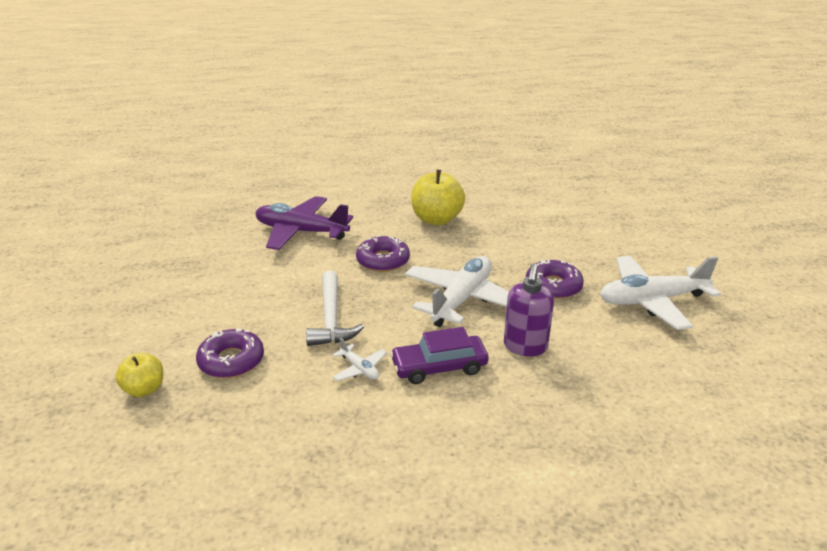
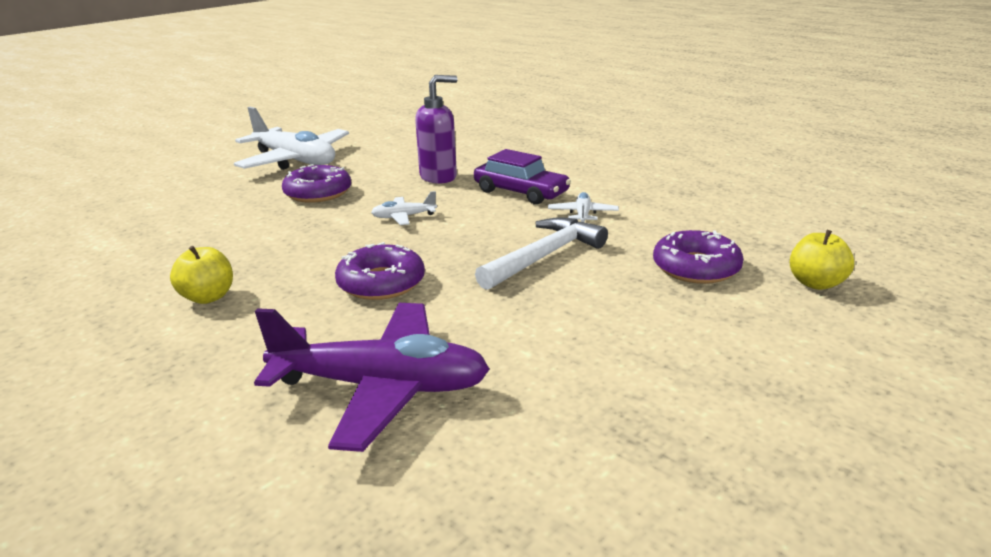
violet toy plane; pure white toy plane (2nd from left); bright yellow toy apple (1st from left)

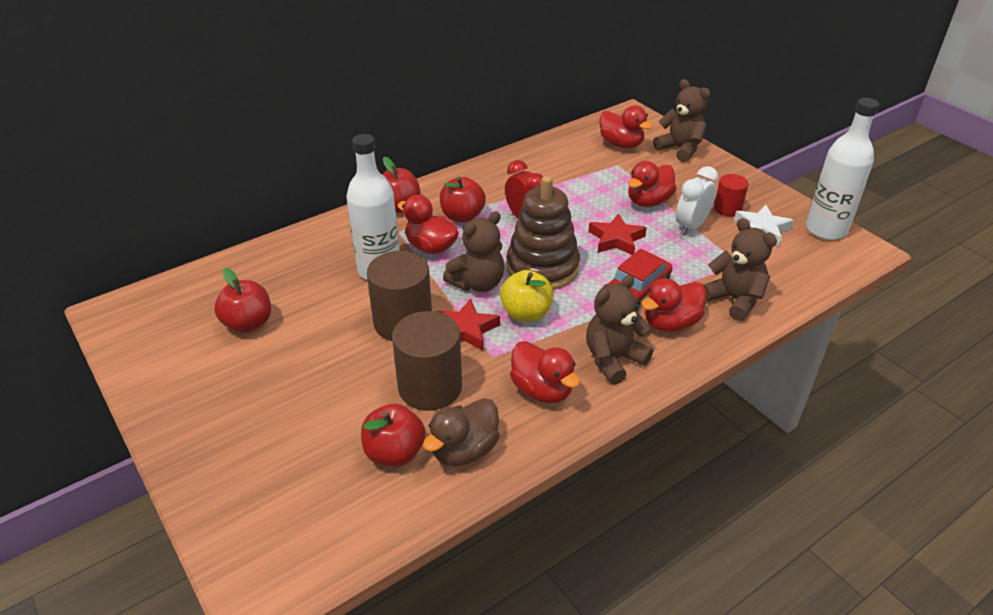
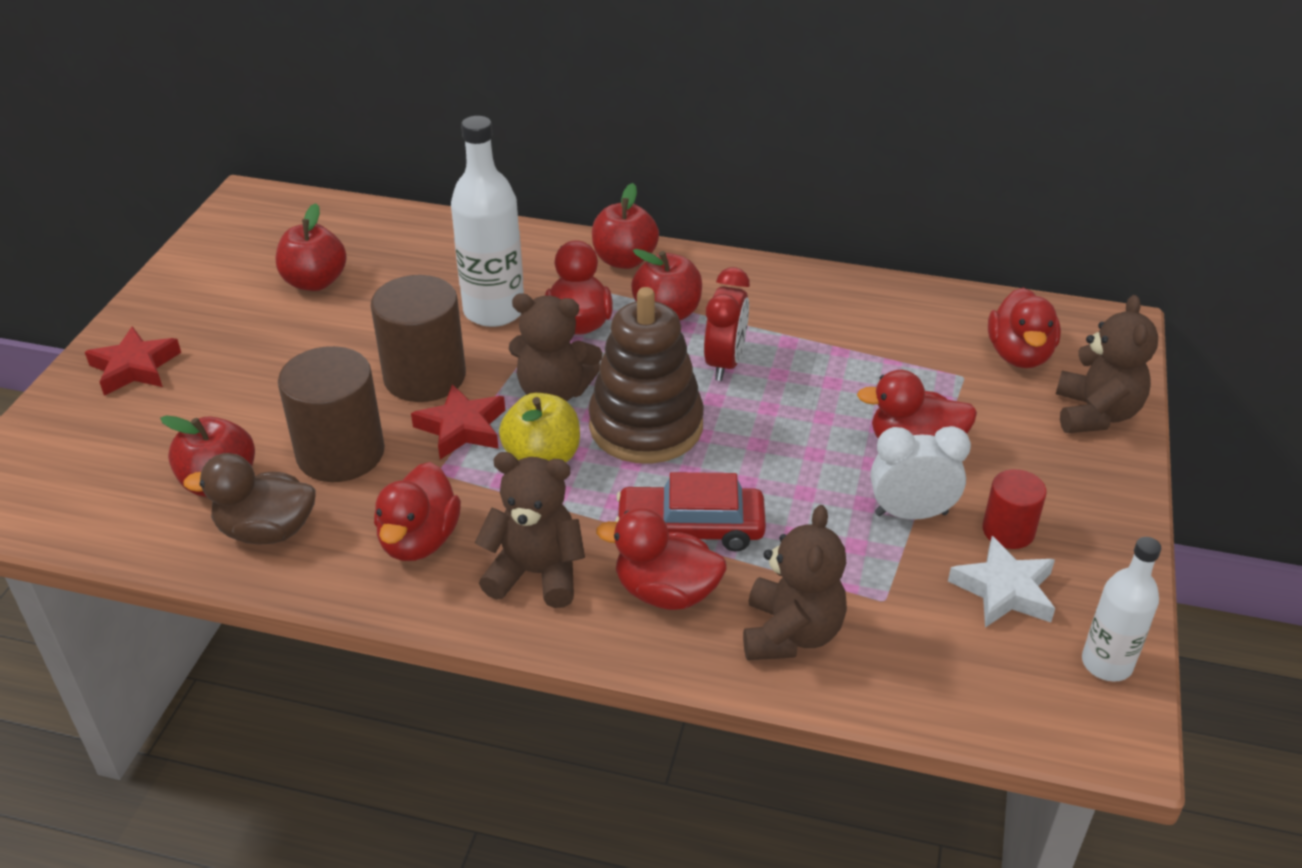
crimson five-pointed star (1st from left); pure white flask (2nd from left)

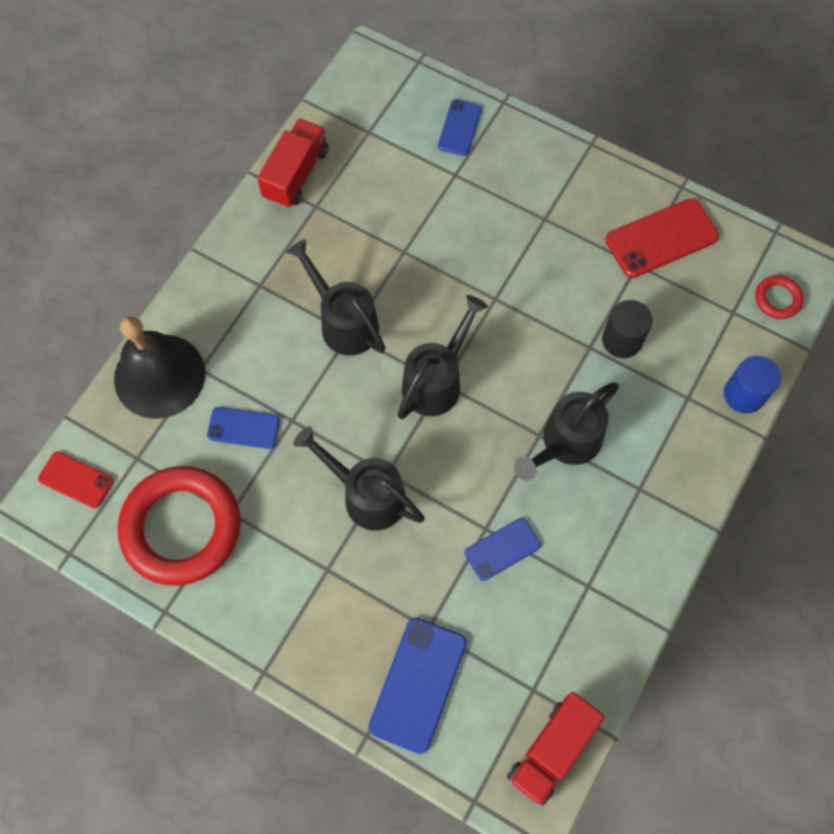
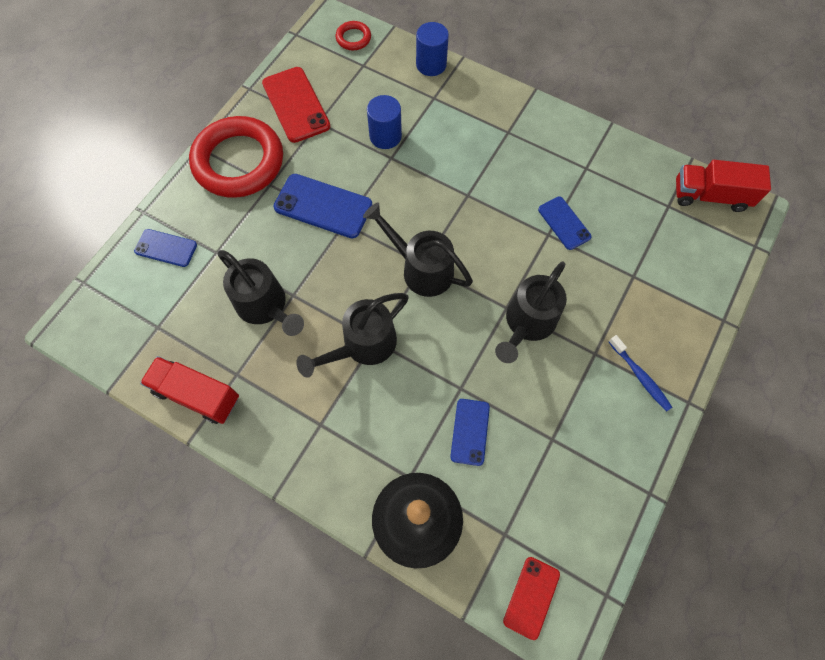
crimson hoop (1st from left); royal blue mobile phone (2nd from left); crimson truck (2nd from left); jet-black watering can (1st from left); royal blue solid cylinder (1st from left); royal blue tooth brush

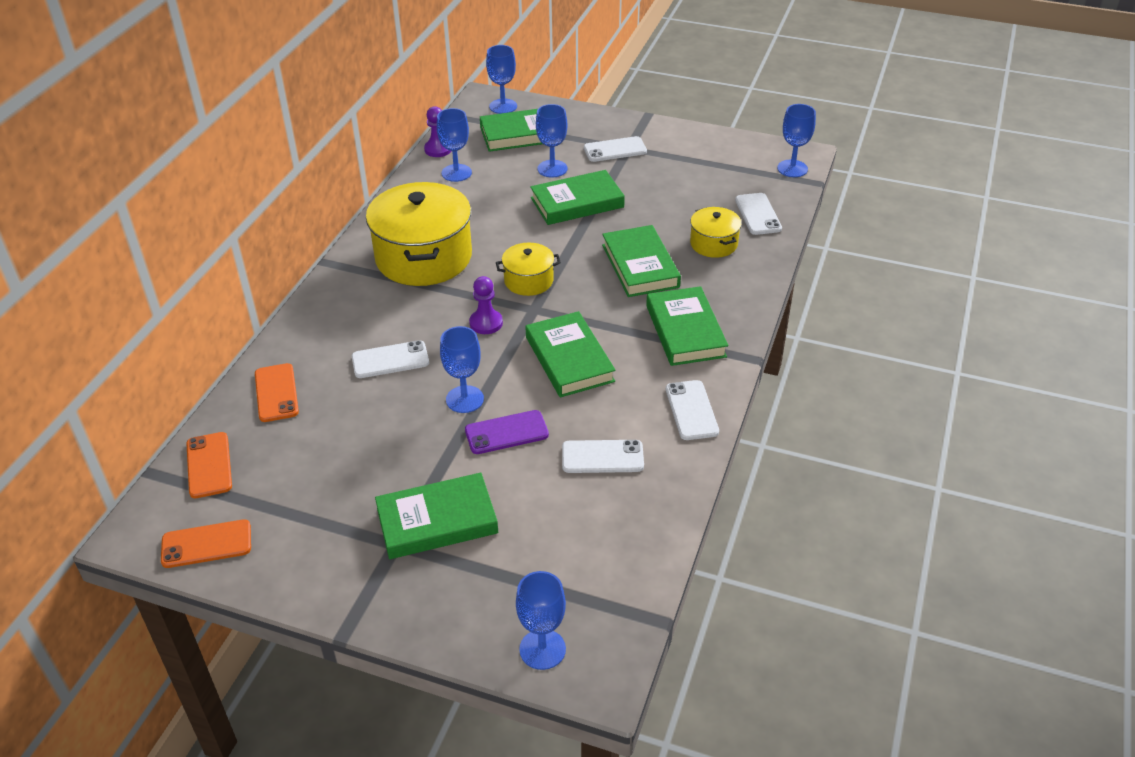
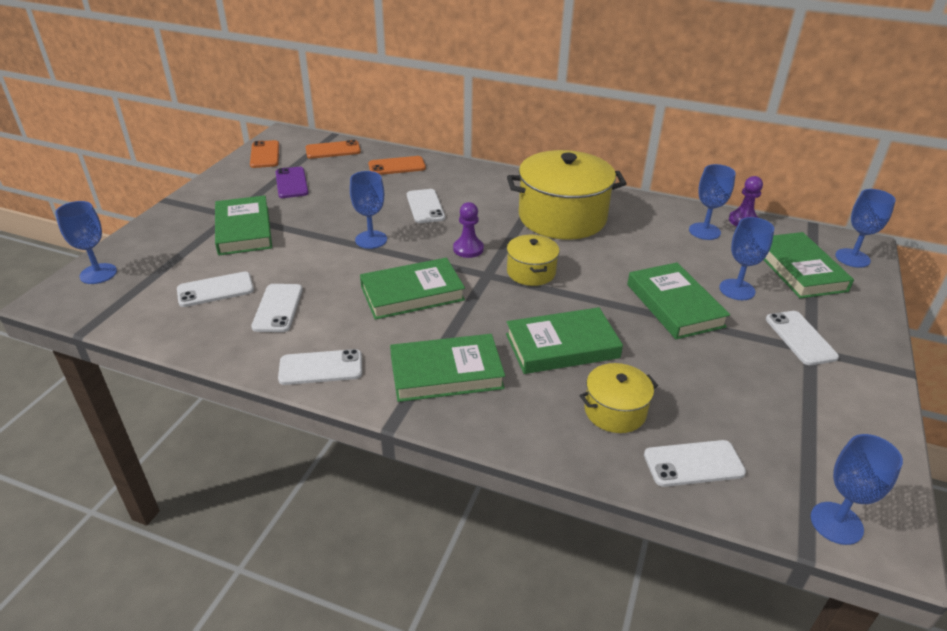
violet mobile phone; pure white mobile phone (1st from left)

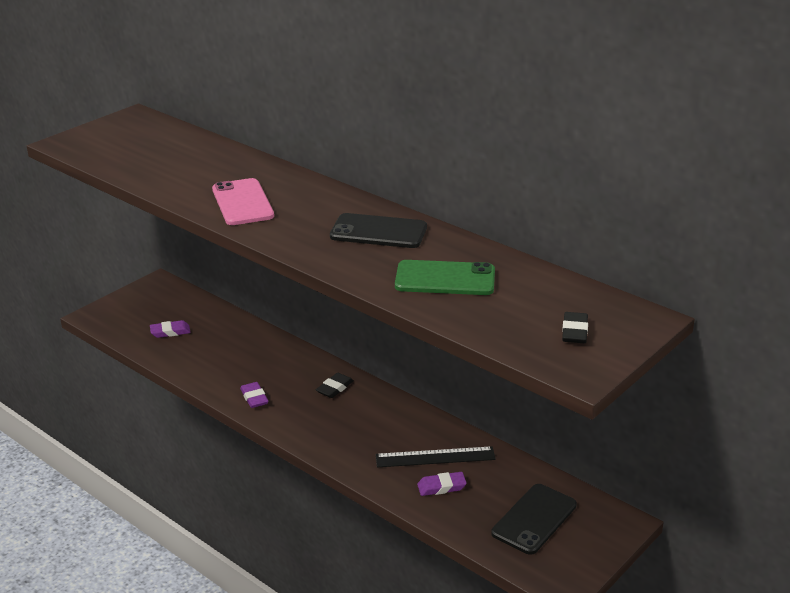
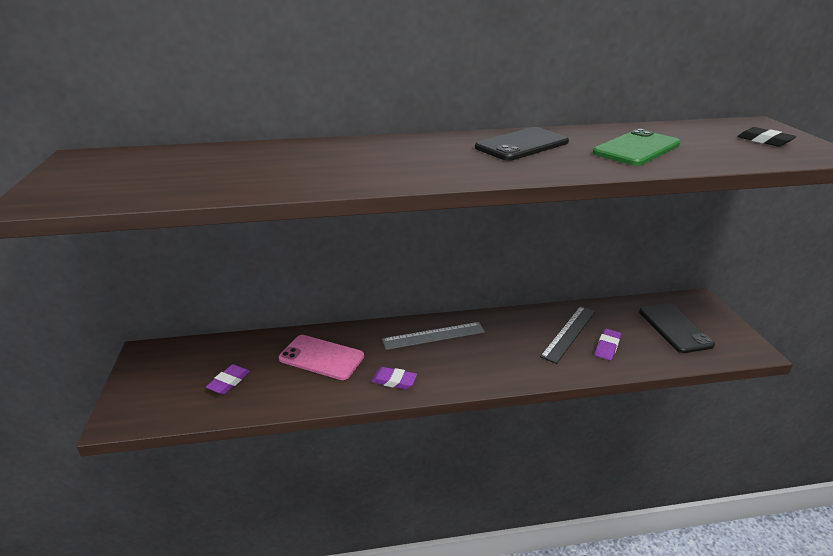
pink mobile phone; grey straightedge

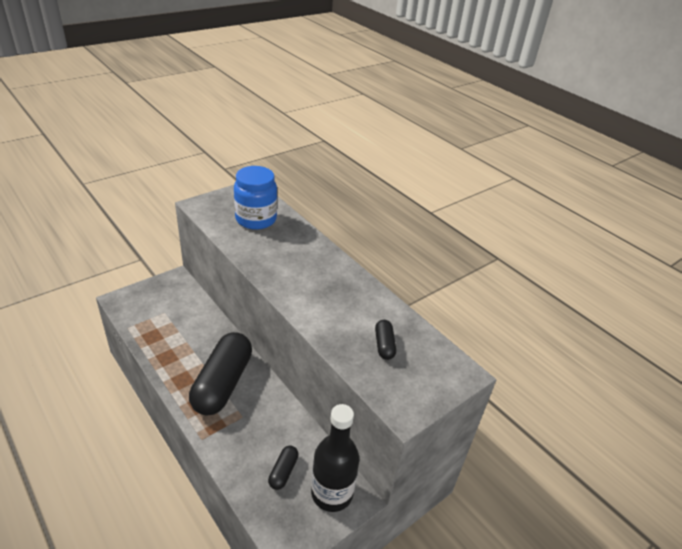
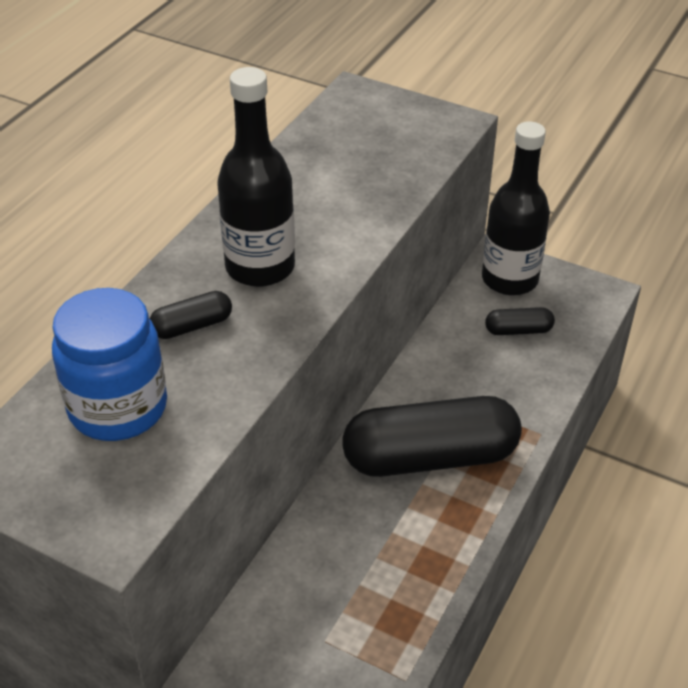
jet-black pill shape (1st from left); jet-black flask (1st from left)

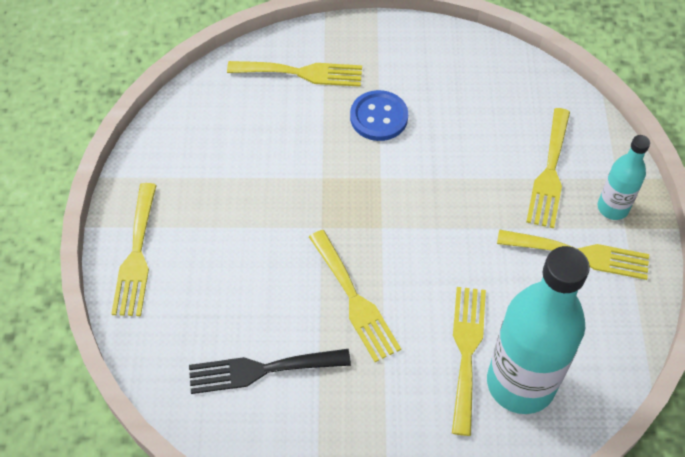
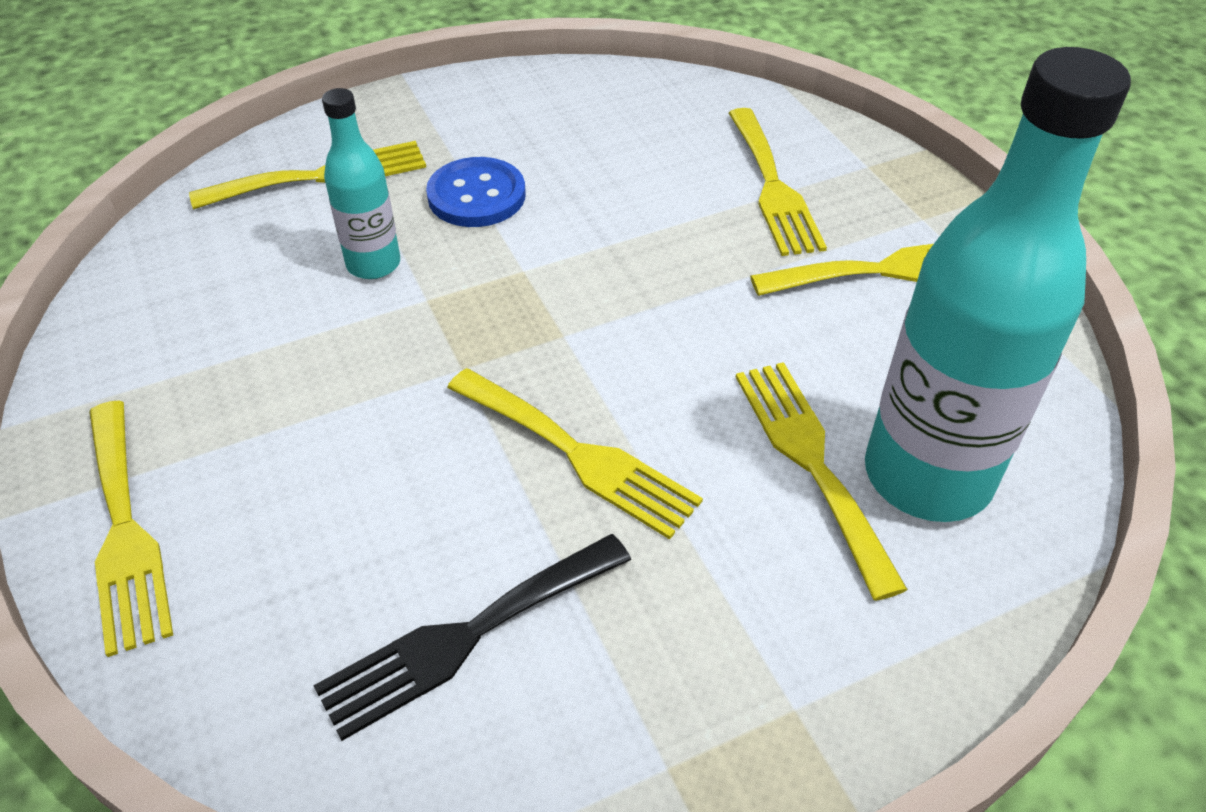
aqua flask (1st from left)

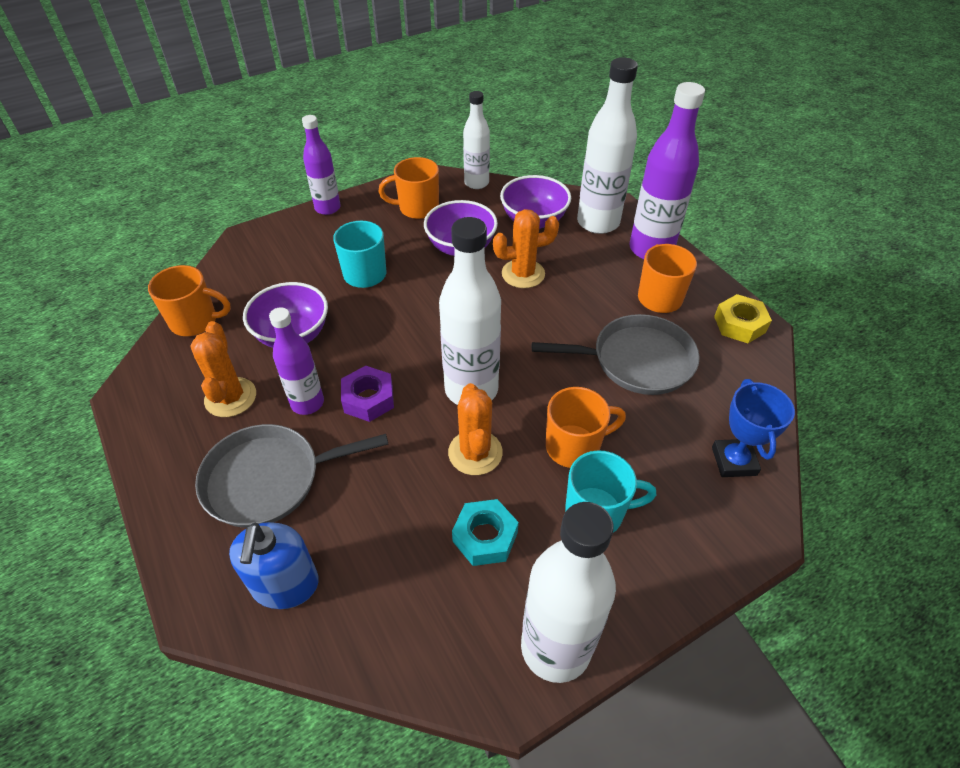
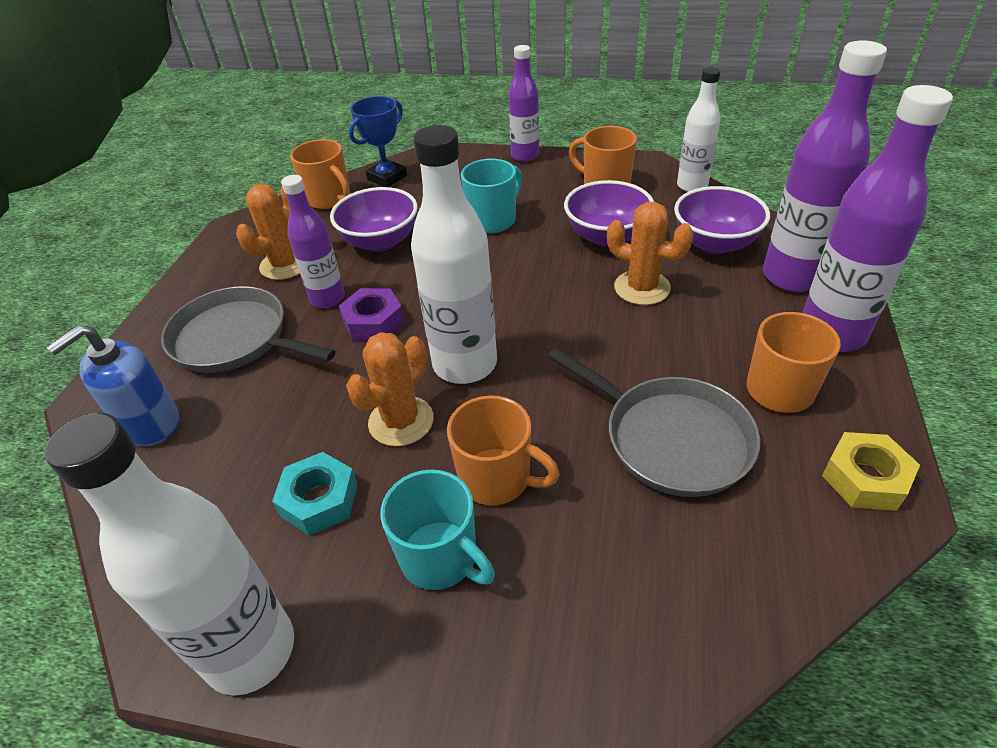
violet flask (3rd from left); royal blue award cup

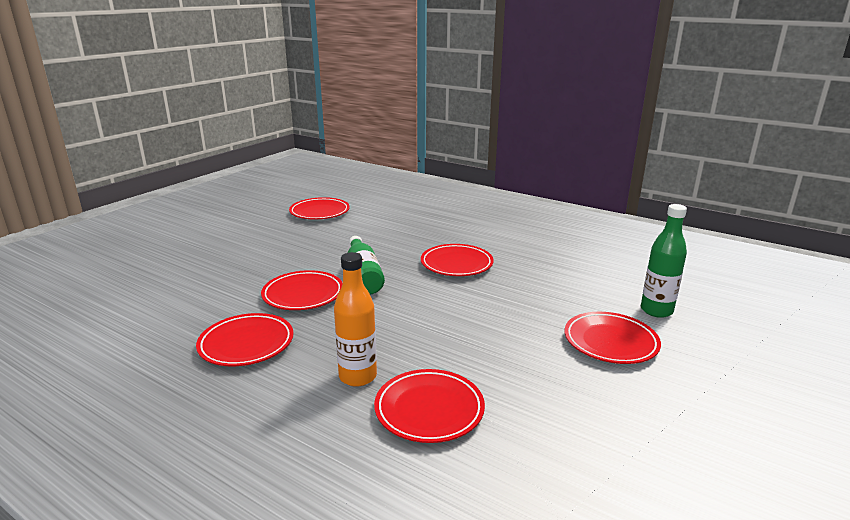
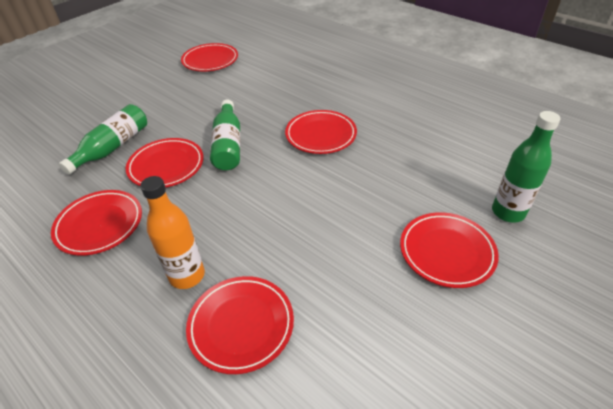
emerald flask (1st from left)

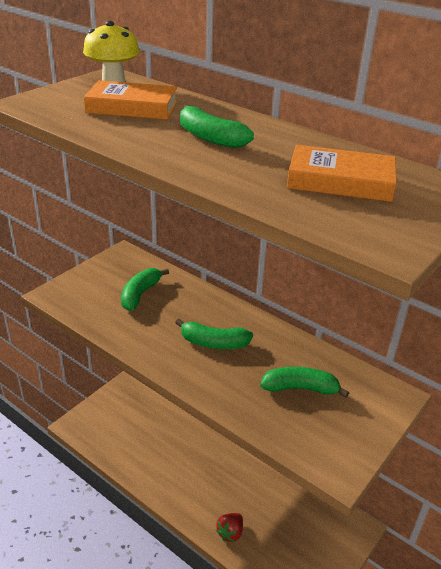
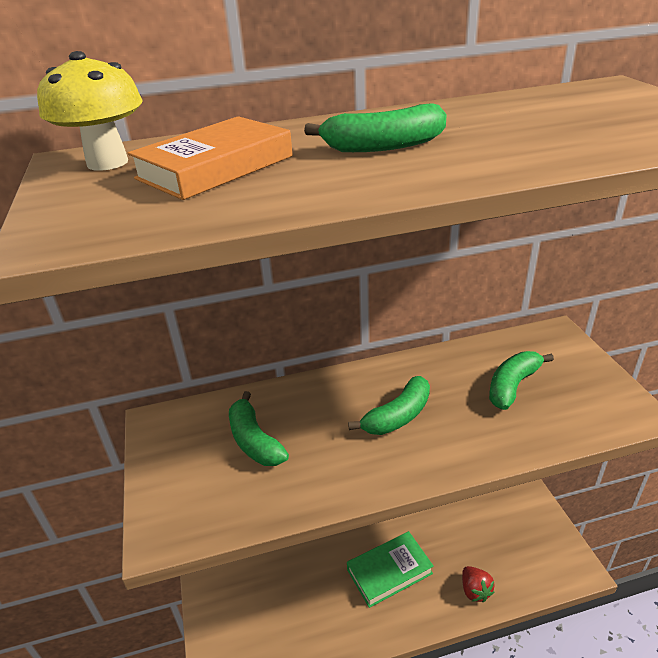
bright orange book (2nd from left in the first image); emerald book

